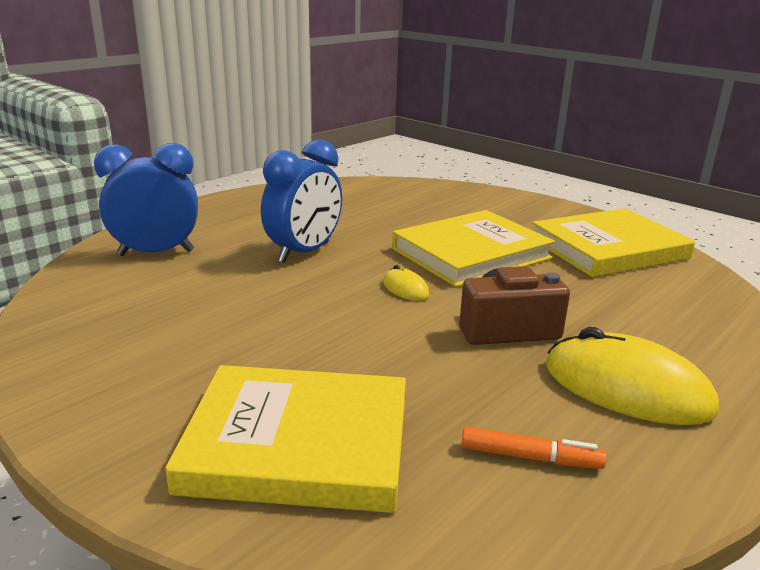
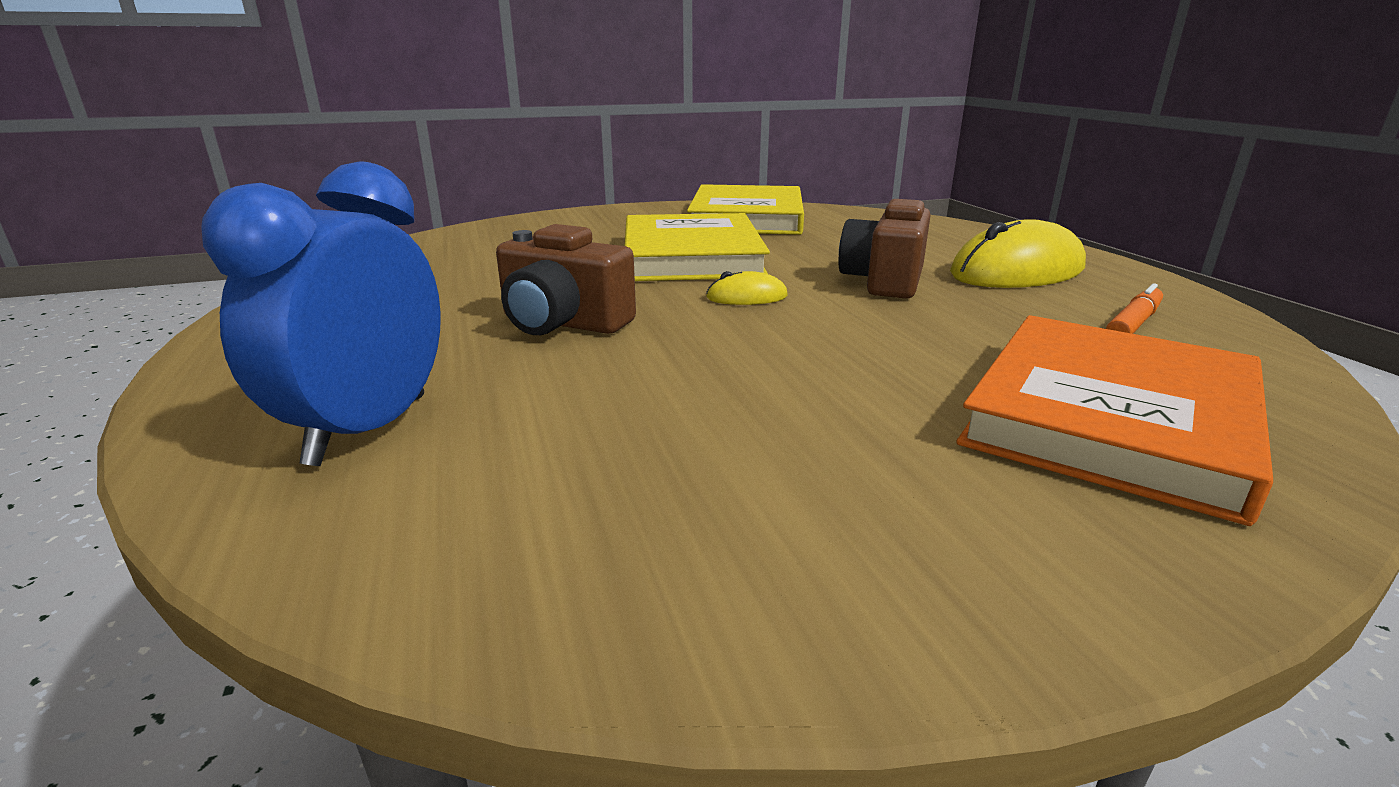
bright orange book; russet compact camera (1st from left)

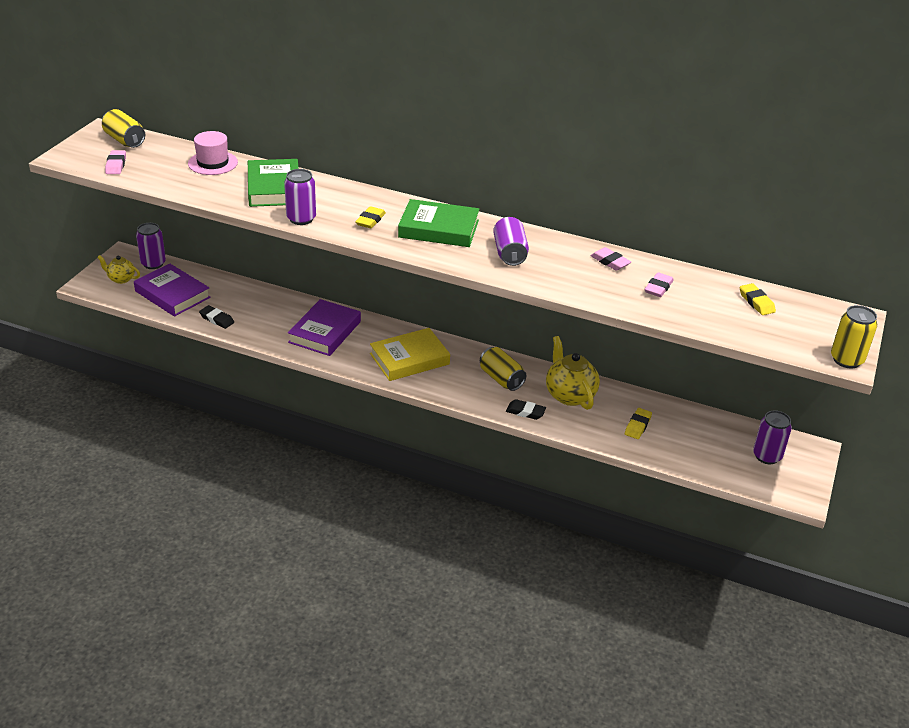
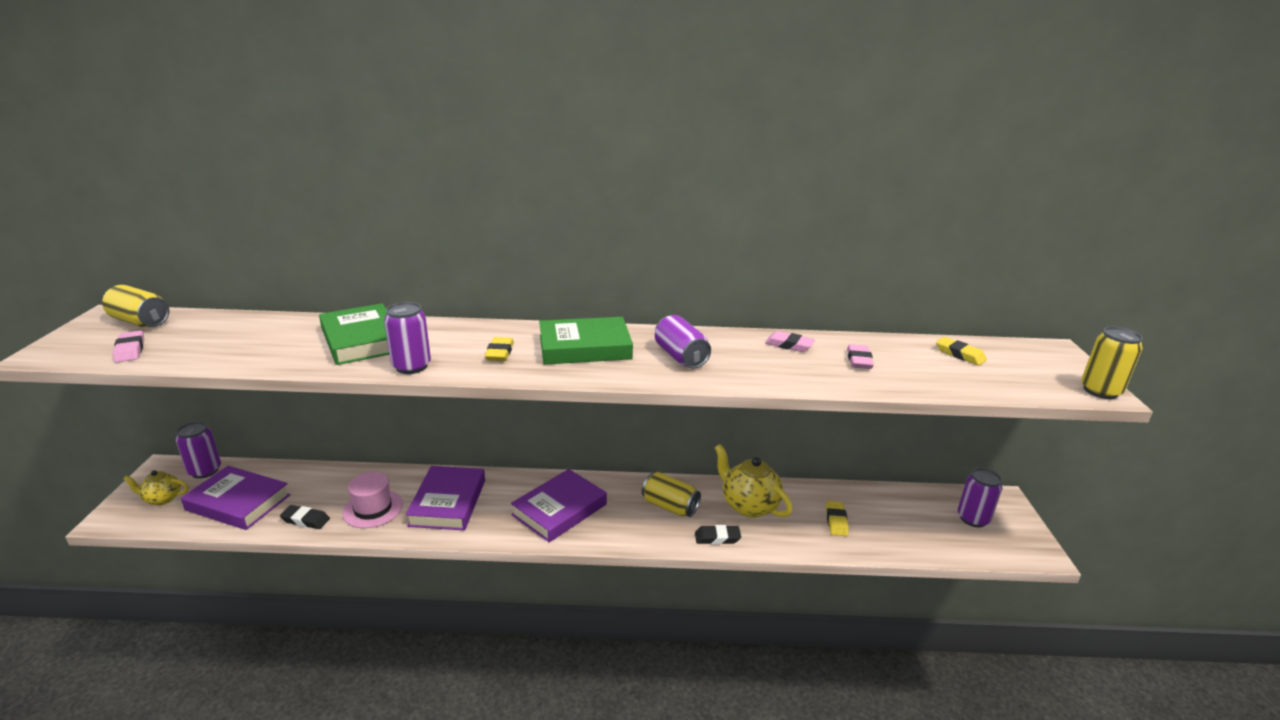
pink tall hat; violet book (3rd from left)

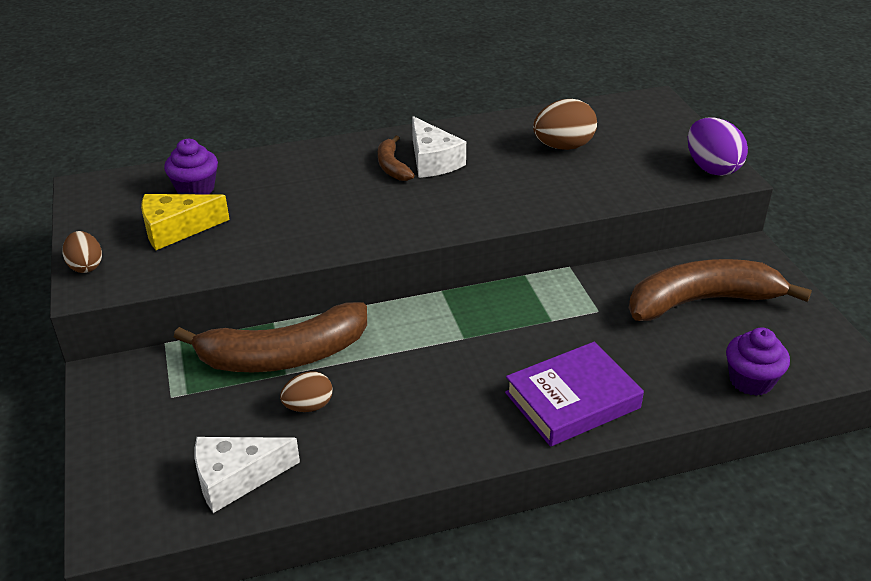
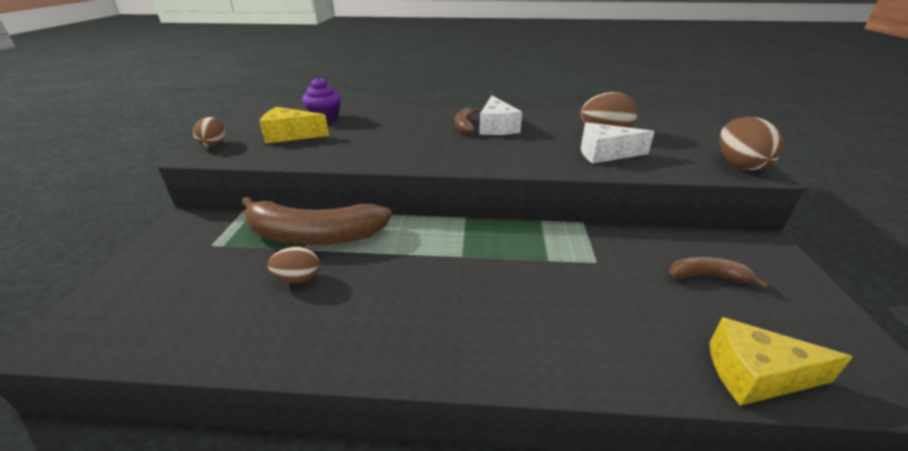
pure white cheese wedge (2nd from left); violet book; russet toy banana (3rd from left); russet toy egg (4th from left); bright yellow cheese wedge (2nd from left)

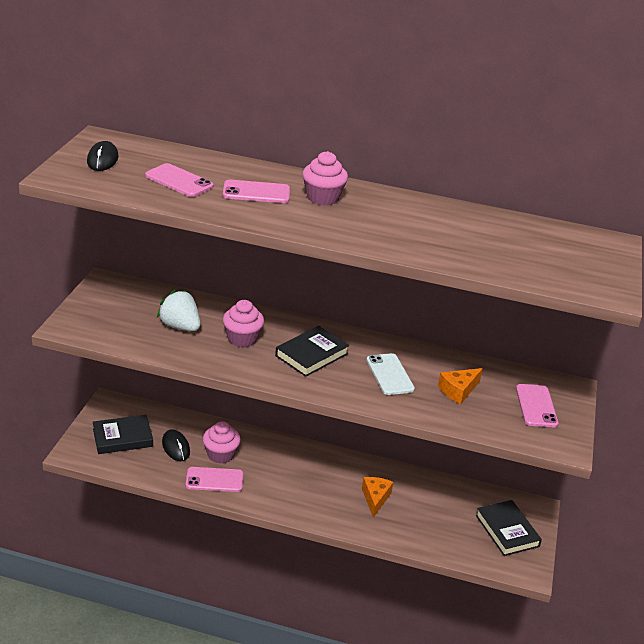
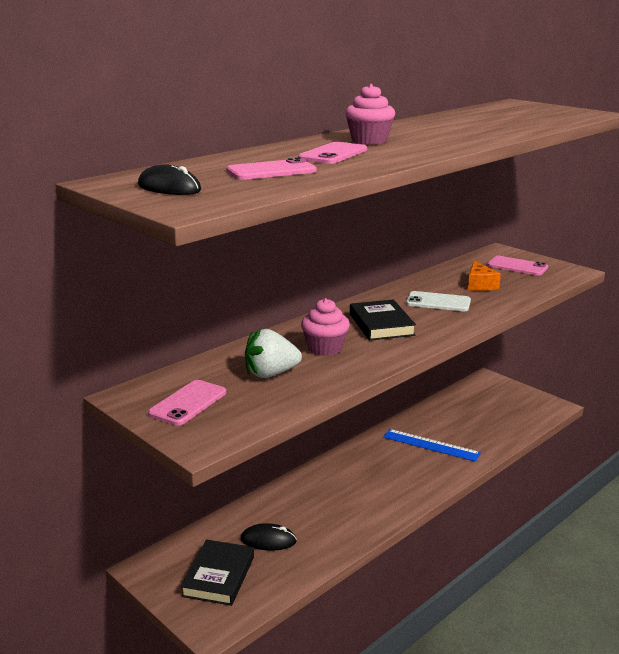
pink mobile phone (1st from left); pink cupcake (1st from left in the first image); royal blue straightedge; jet-black book (3rd from left in the first image)

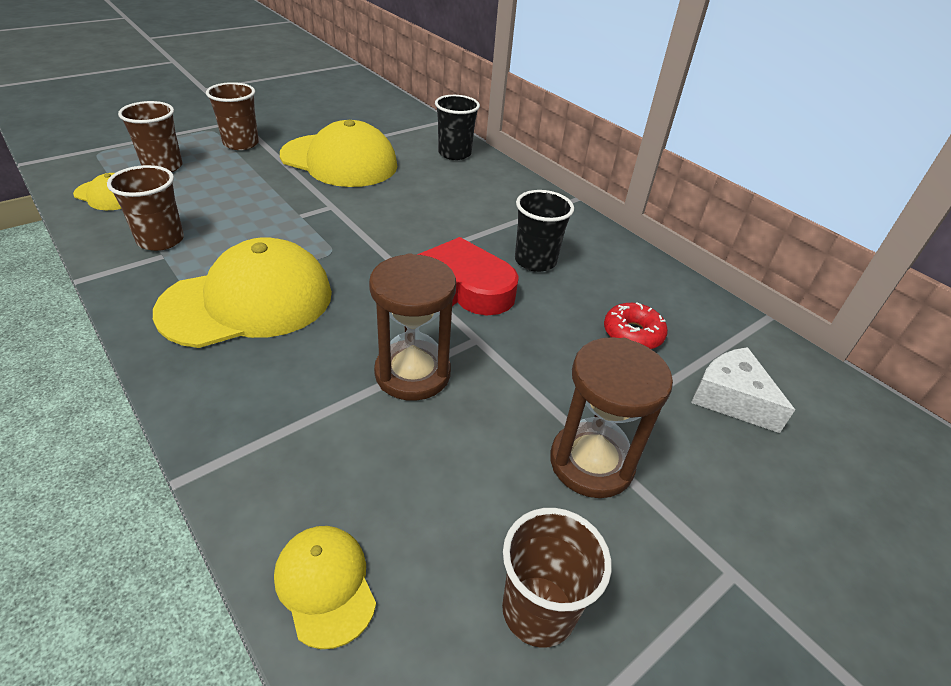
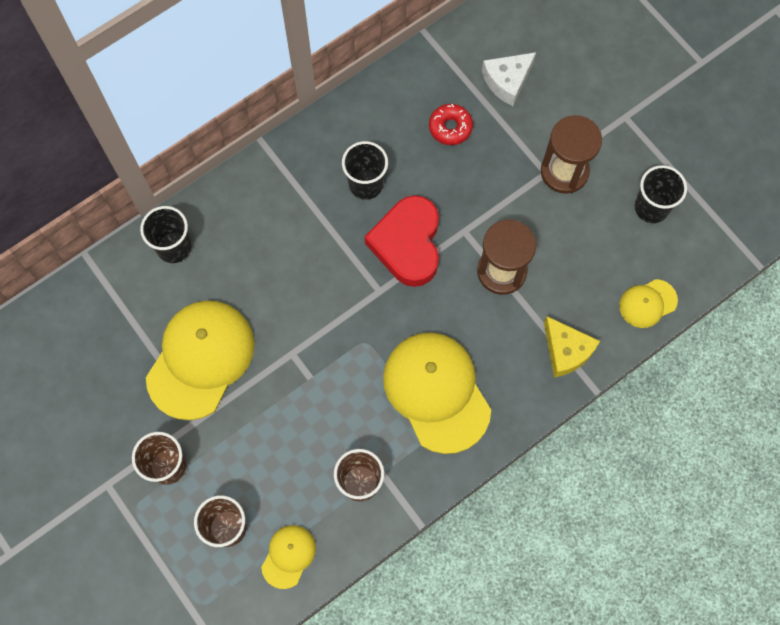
jet-black cup (3rd from left); bright yellow cheese wedge

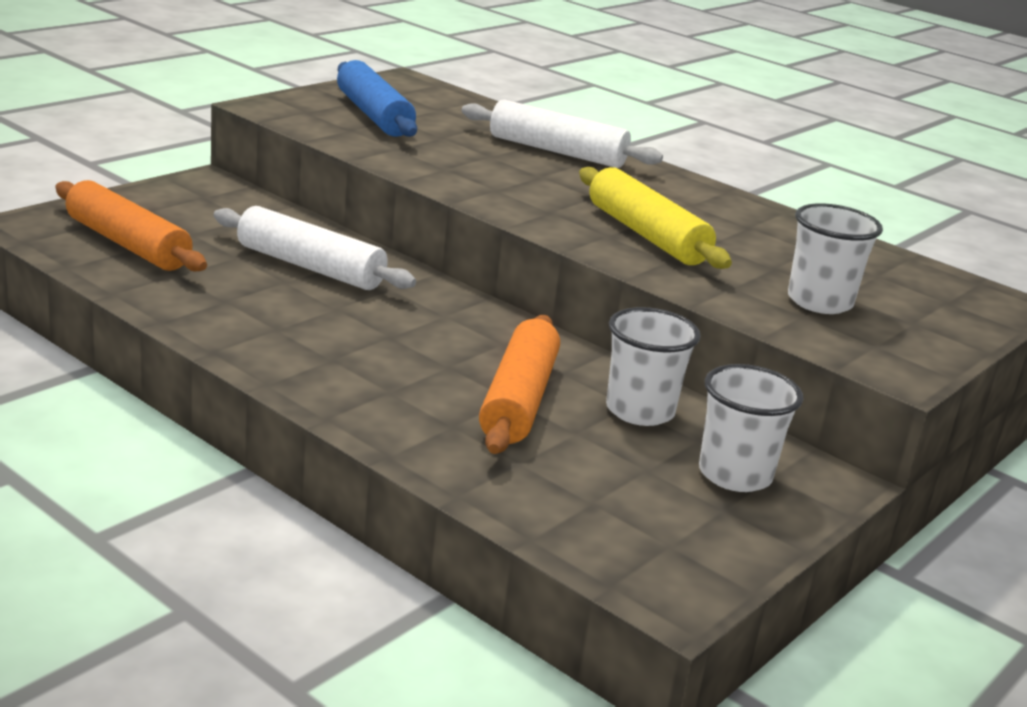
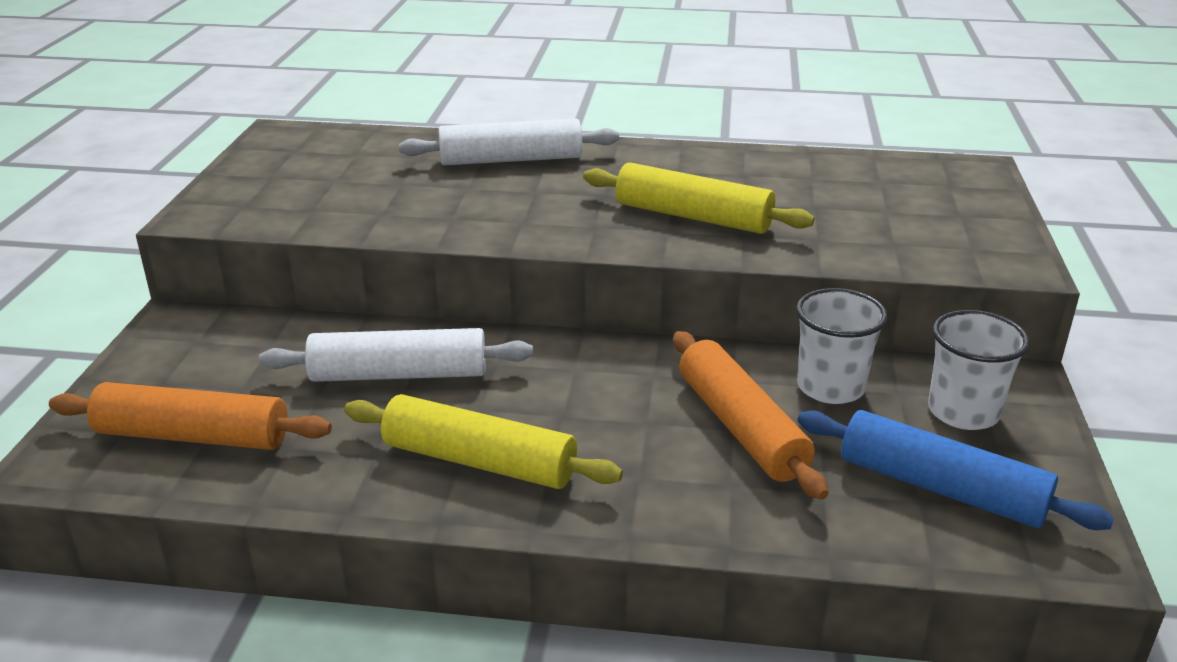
royal blue rolling pin; pure white cup (3rd from left in the first image); bright yellow rolling pin (1st from left)

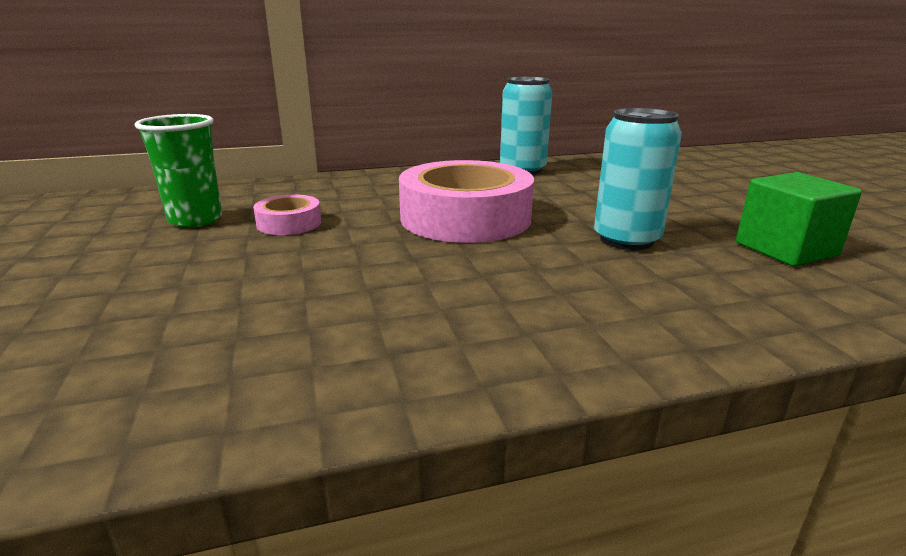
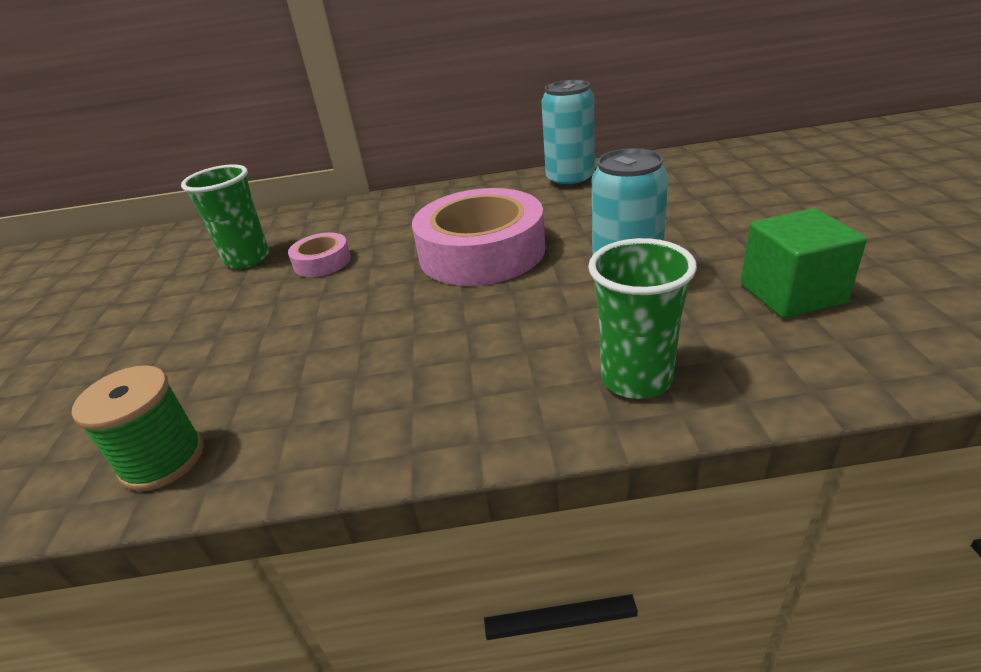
emerald reel of thread; emerald cup (2nd from left)

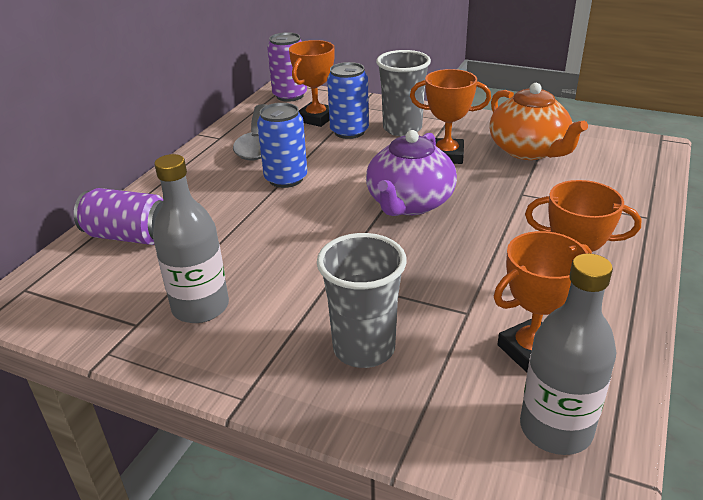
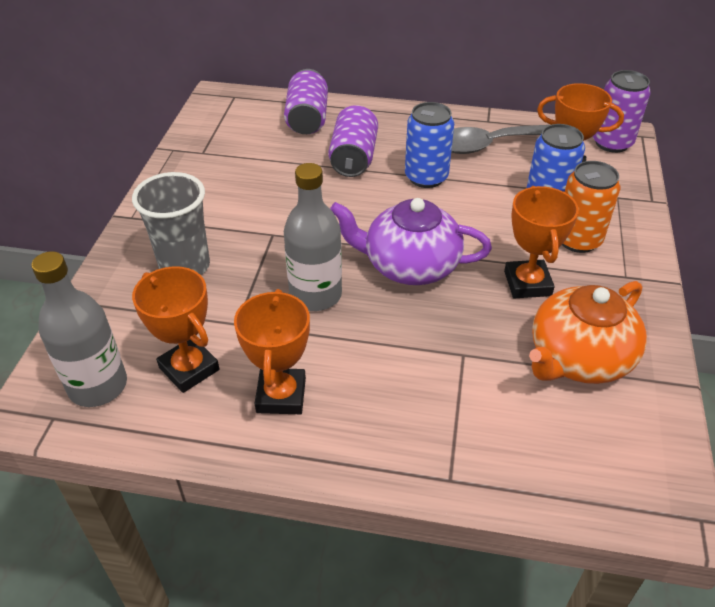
grey flask (2nd from left); bright orange tin; violet tin (2nd from left)

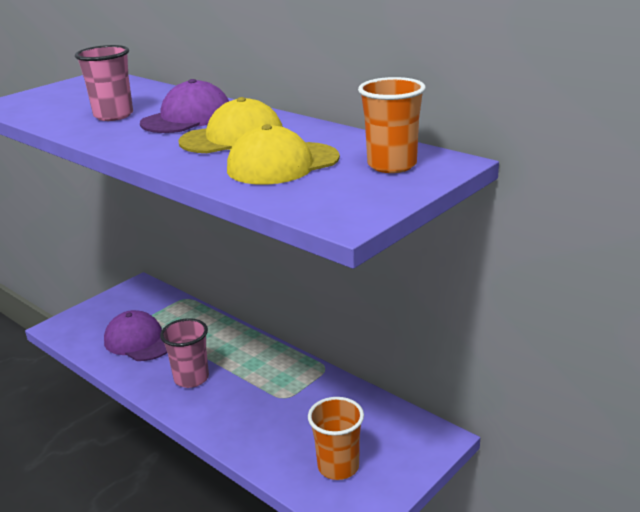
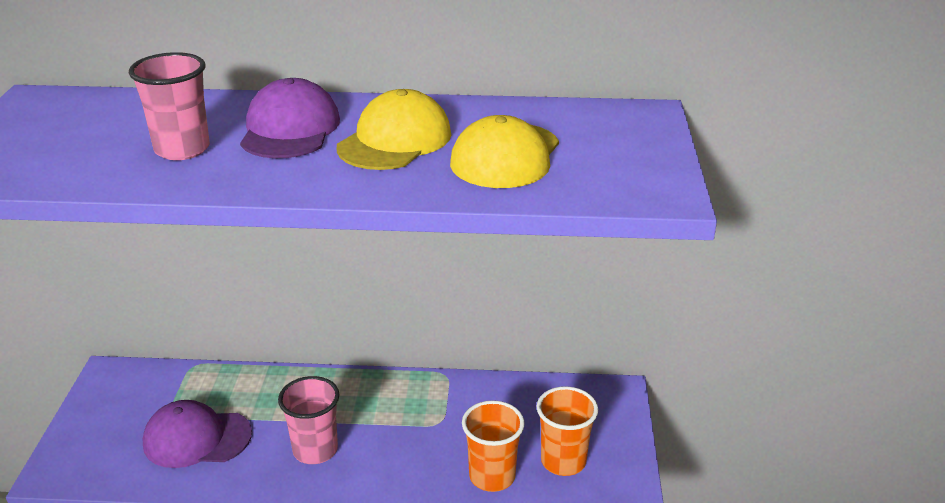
bright orange cup (1st from left)

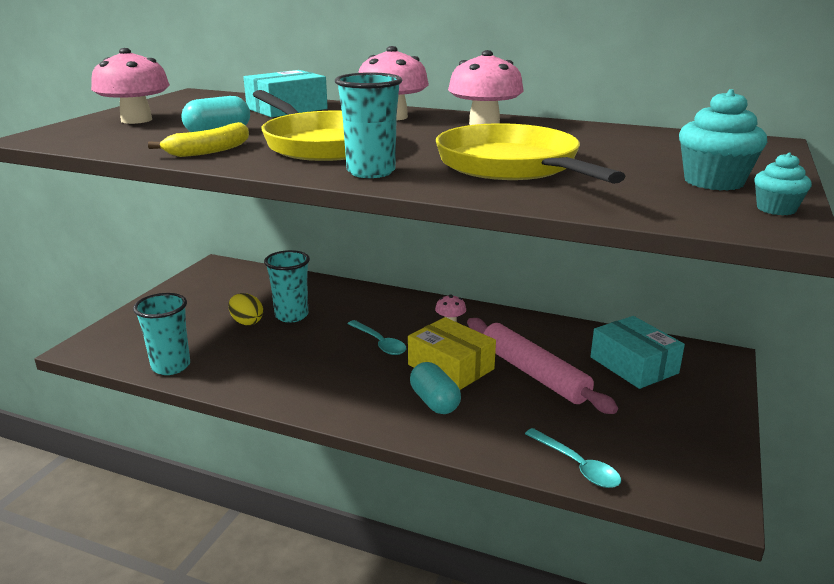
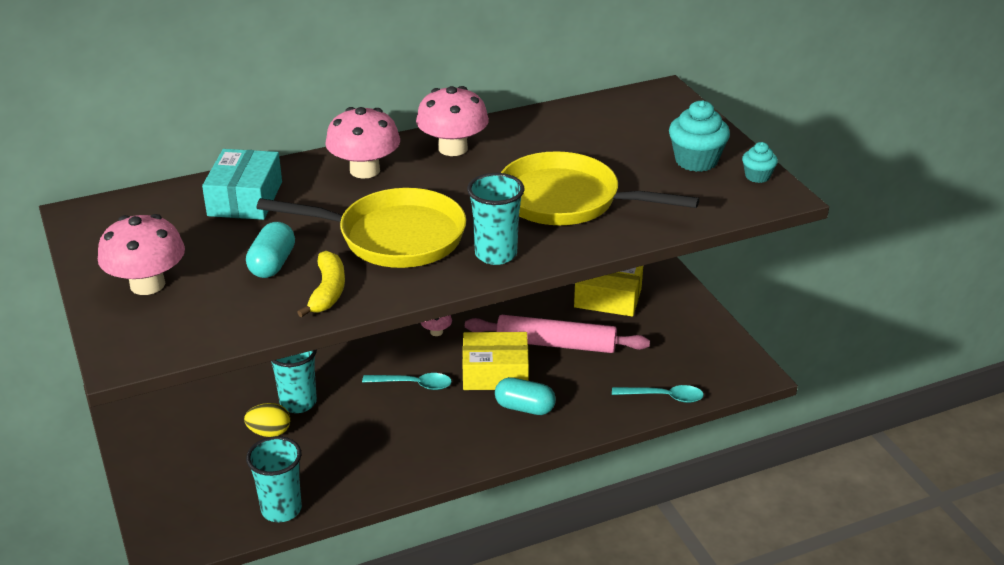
bright yellow parcel (2nd from left)

